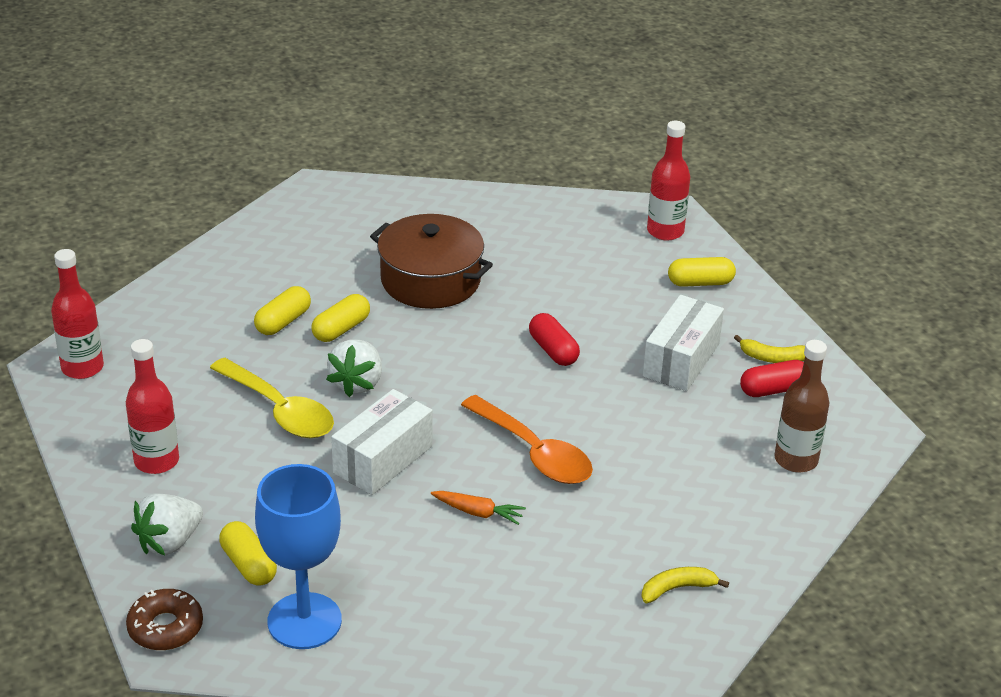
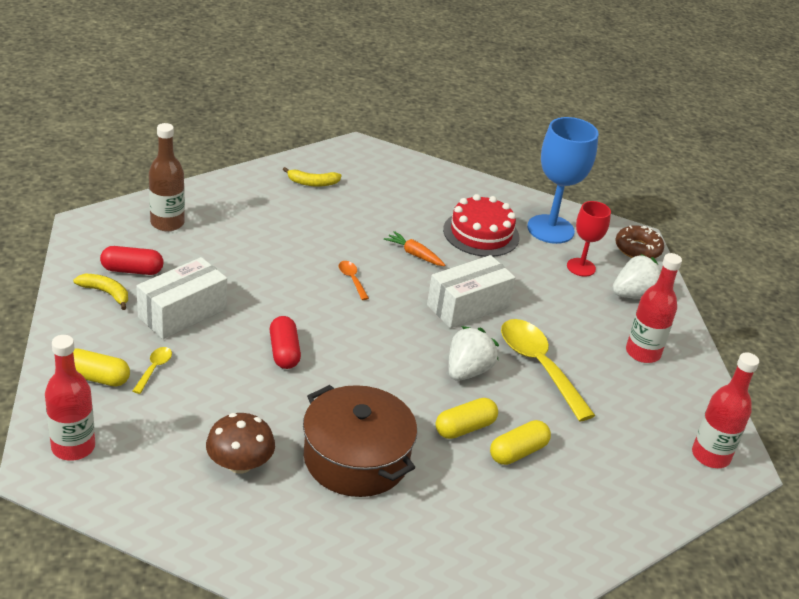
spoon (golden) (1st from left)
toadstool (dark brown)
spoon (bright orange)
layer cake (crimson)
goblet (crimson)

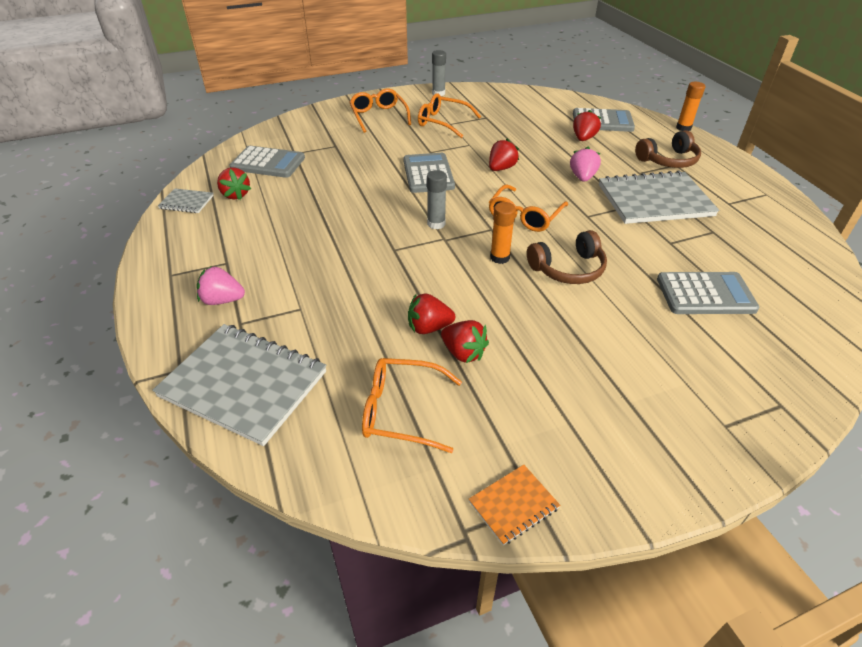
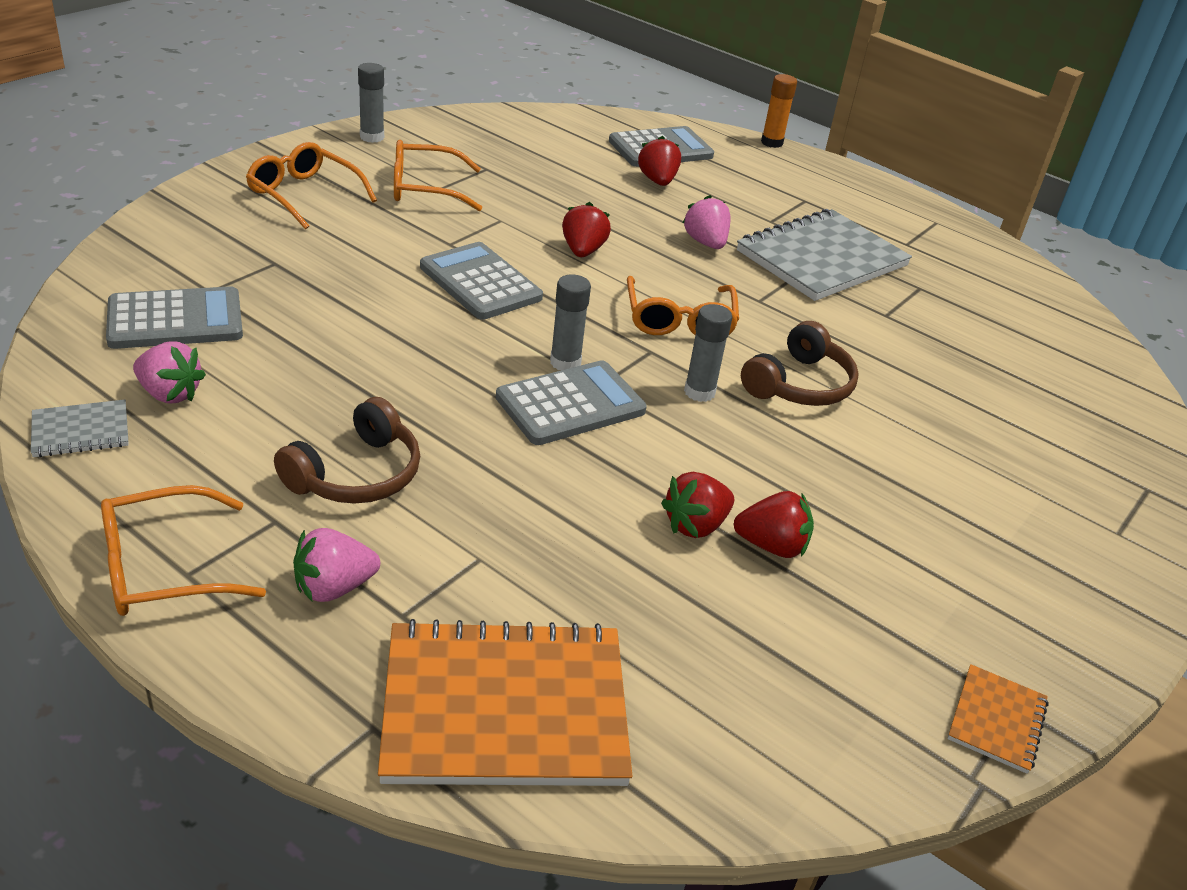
spectacles (bright orange) (1st from left)
berry (pink) (1st from left)
headset (dark brown) (1st from left)
notepad (bright orange) (1st from left)
pocket calculator (grey) (3rd from left)
stick of glue (grey) (3rd from left)

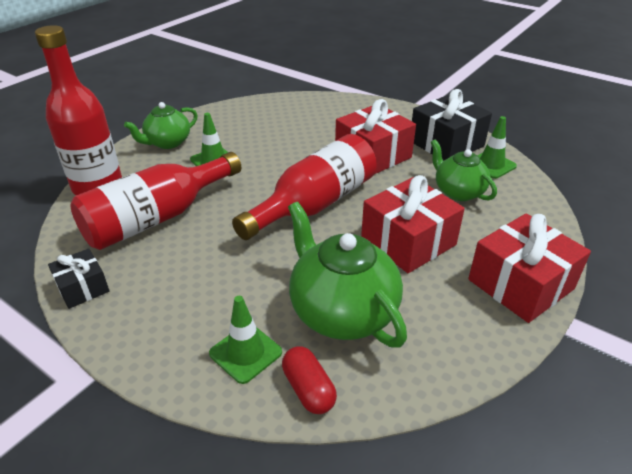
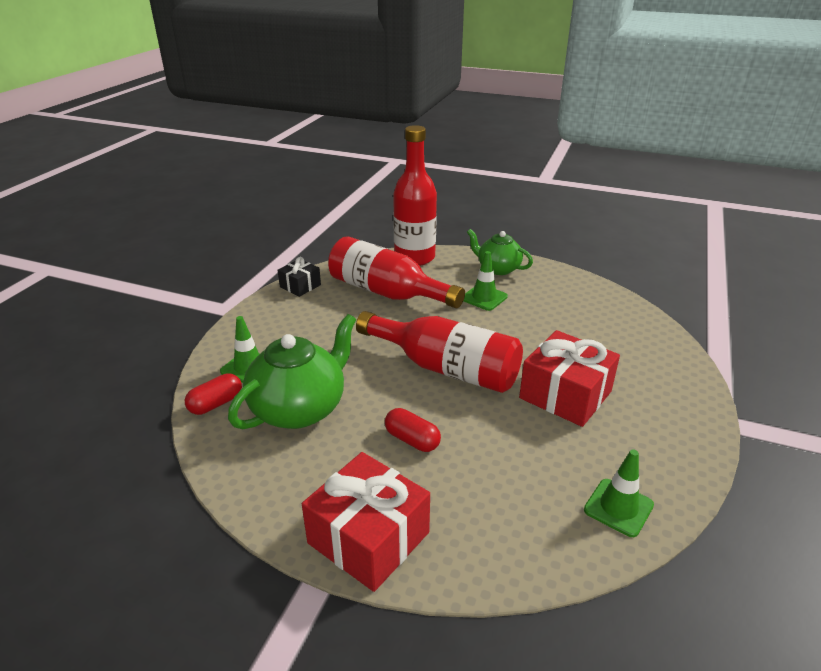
pill shape (crimson) (2nd from left)
present (ebony) (2nd from left in the first image)
china teapot (emerald) (3rd from left in the first image)

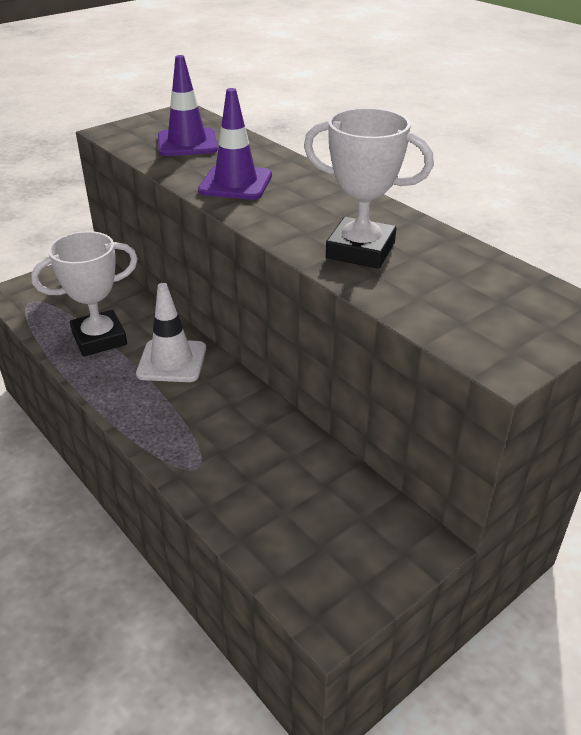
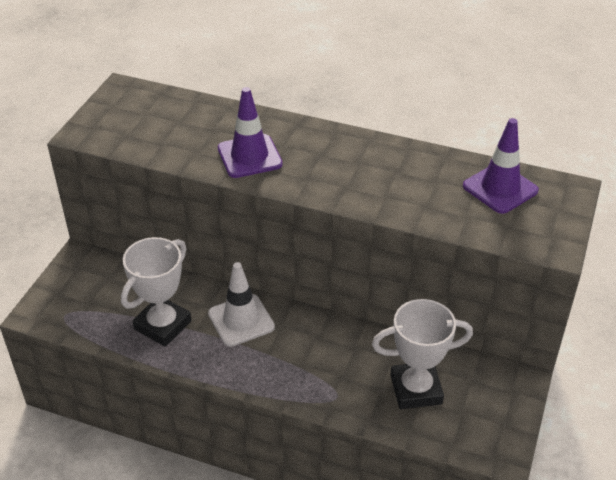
award cup (snow-white) (2nd from left)
safety cone (royal purple) (2nd from left)

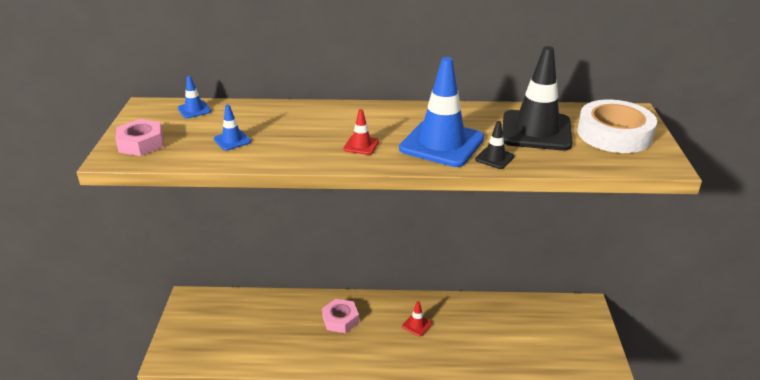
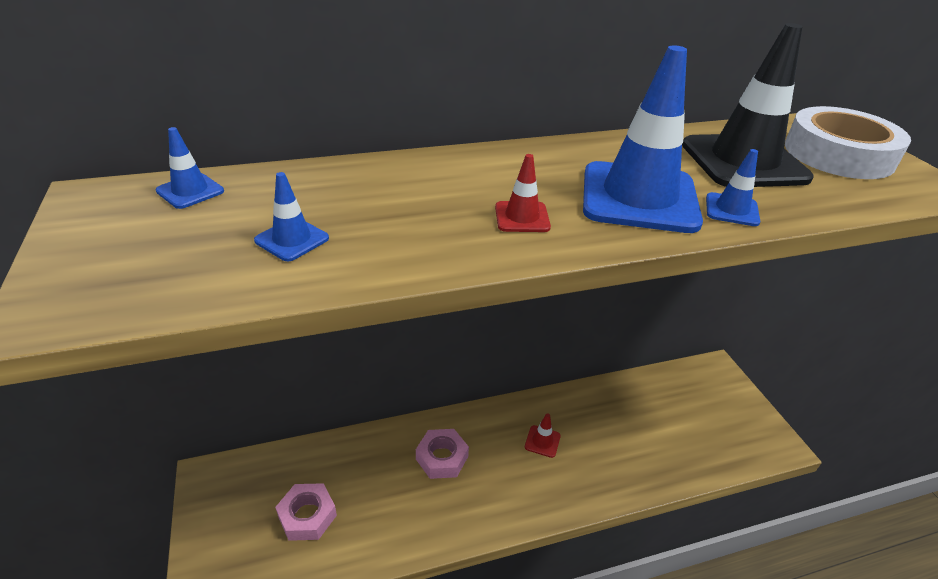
hexagon nut (pink) (1st from left)
safety cone (blue) (4th from left)

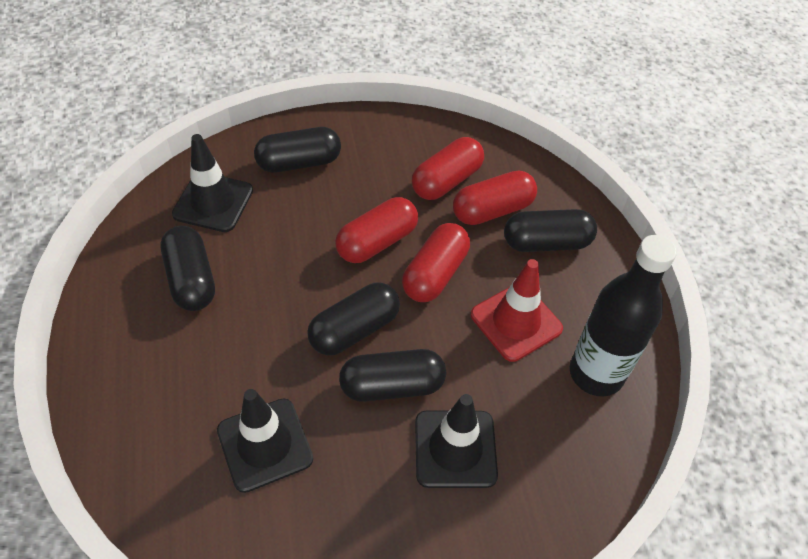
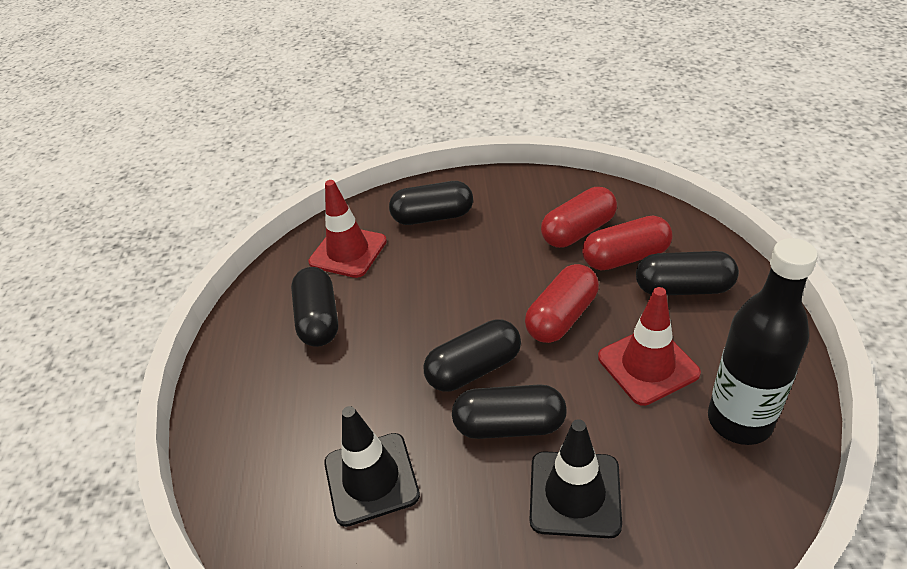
safety cone (crimson) (1st from left)
pill shape (crimson) (1st from left in the first image)

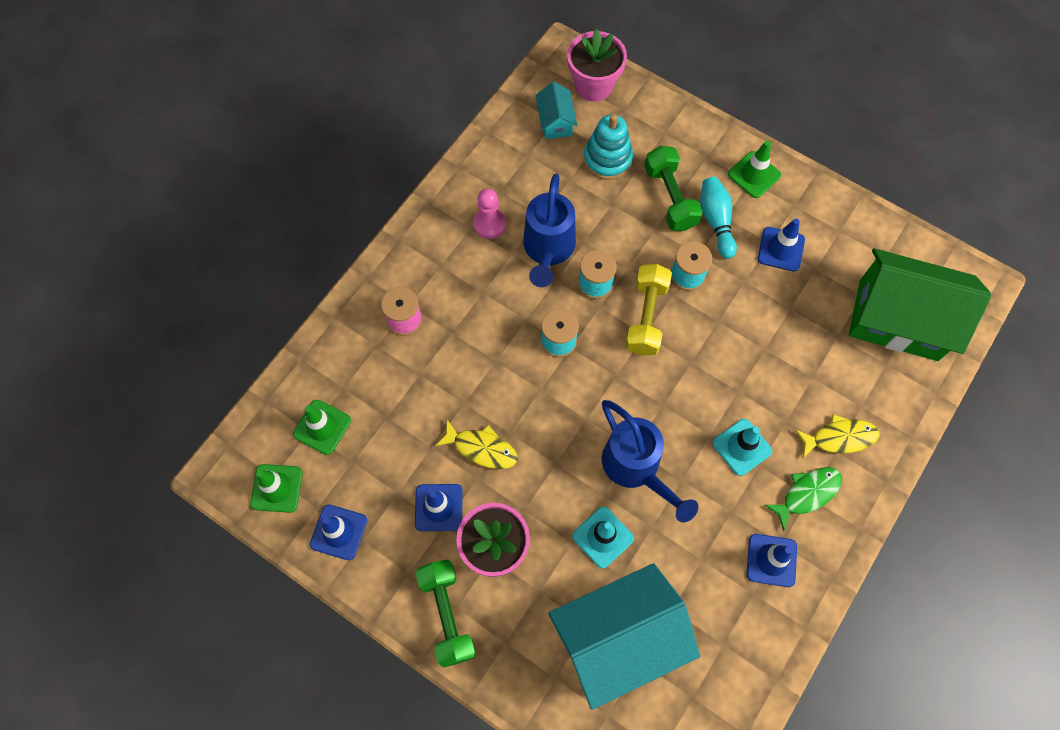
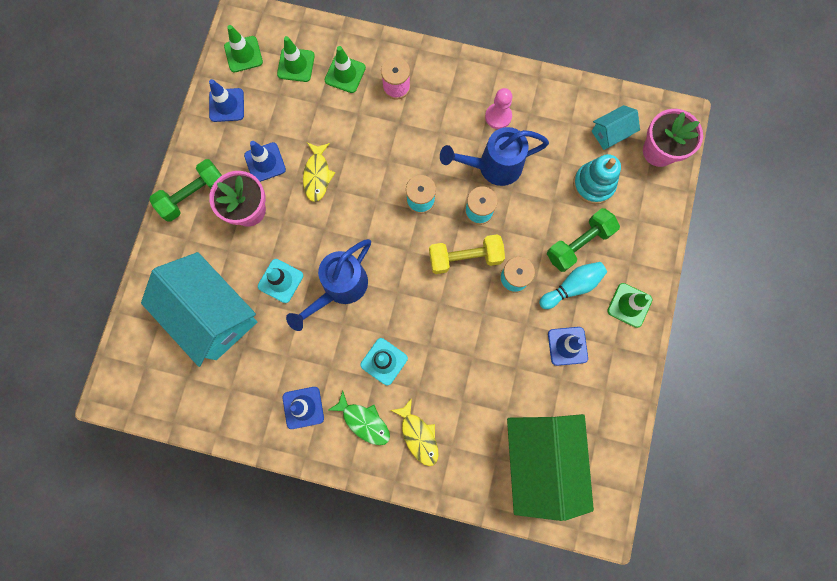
safety cone (emerald) (3rd from left)

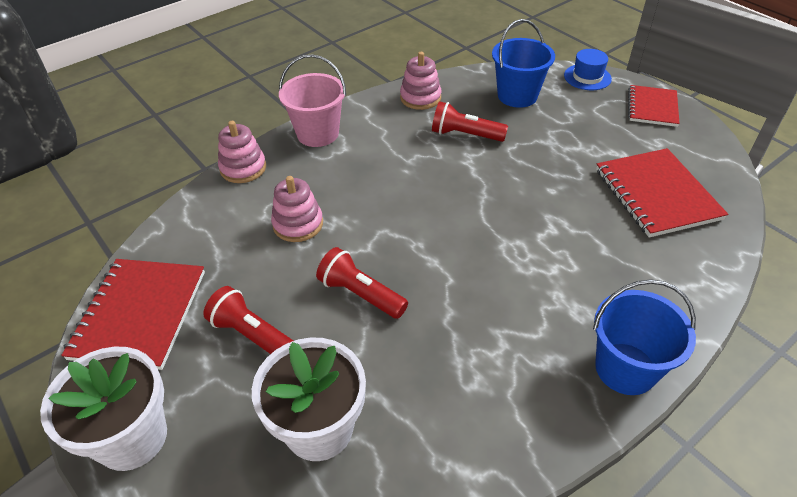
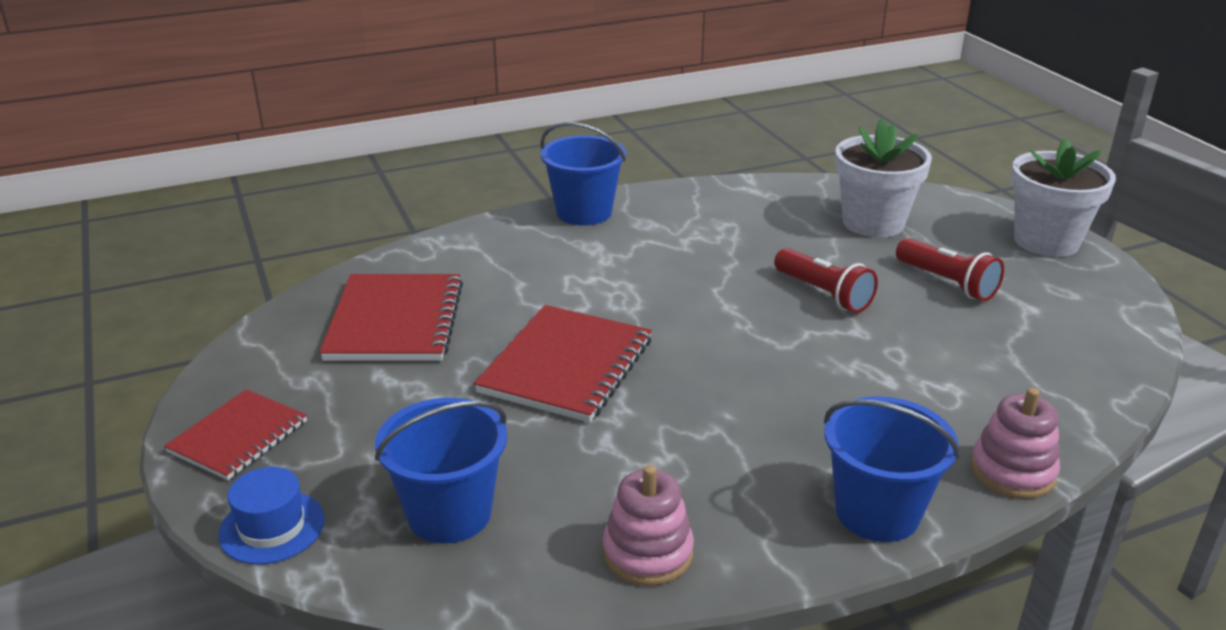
notepad (crimson) (3rd from left)
bucket (blue) (3rd from left)
stacking rings (pink) (2nd from left in the first image)
pocket torch (crimson) (3rd from left in the first image)

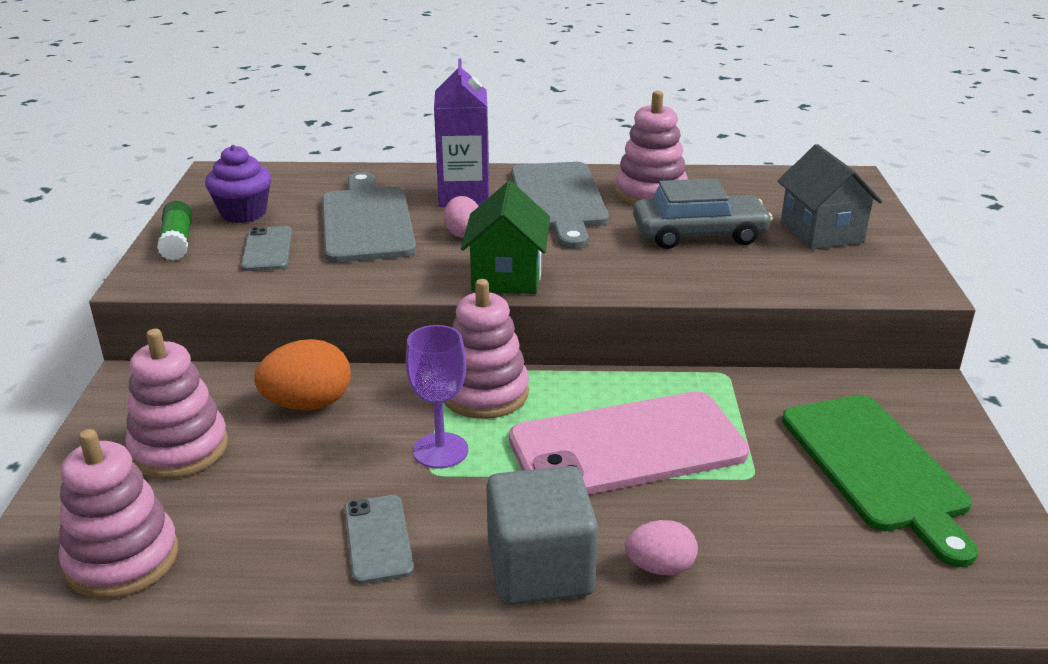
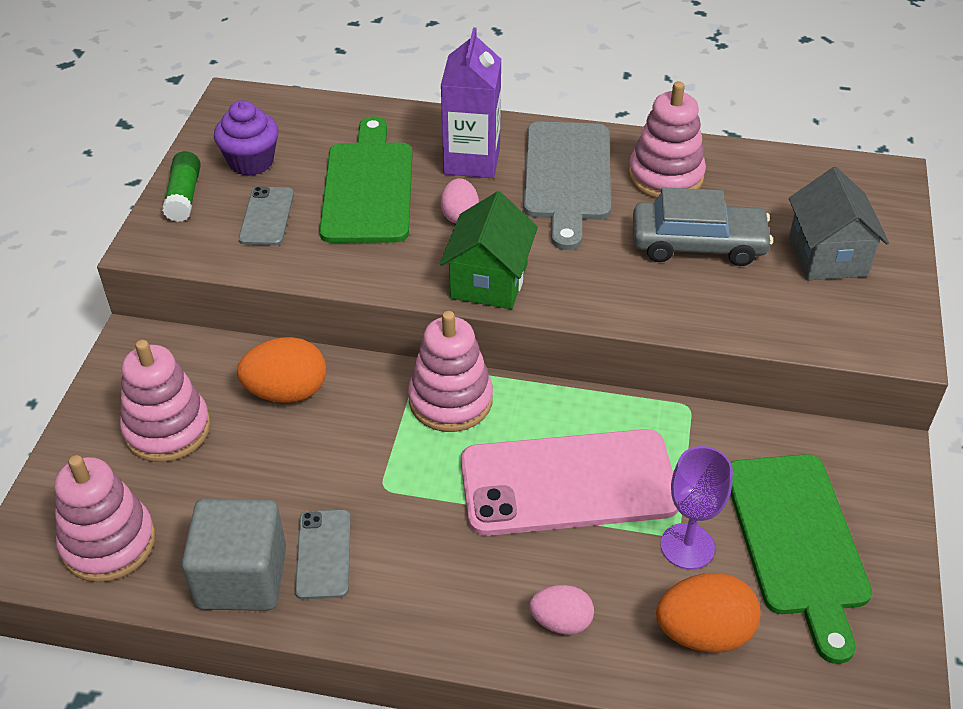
solid cube (grey)
chopping board (emerald) (1st from left)
egg shape (bright orange) (2nd from left)
goblet (royal purple)

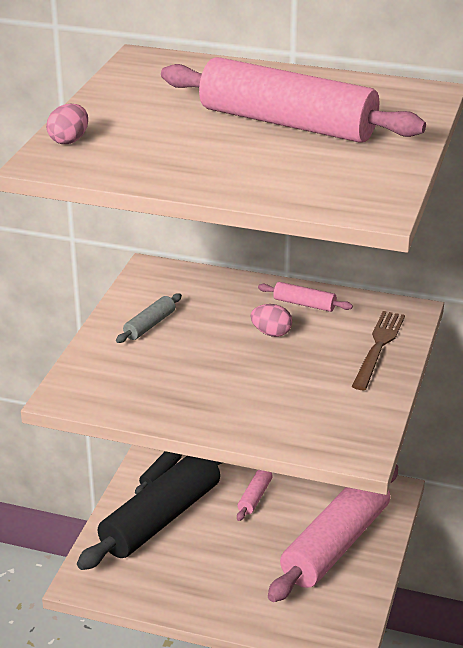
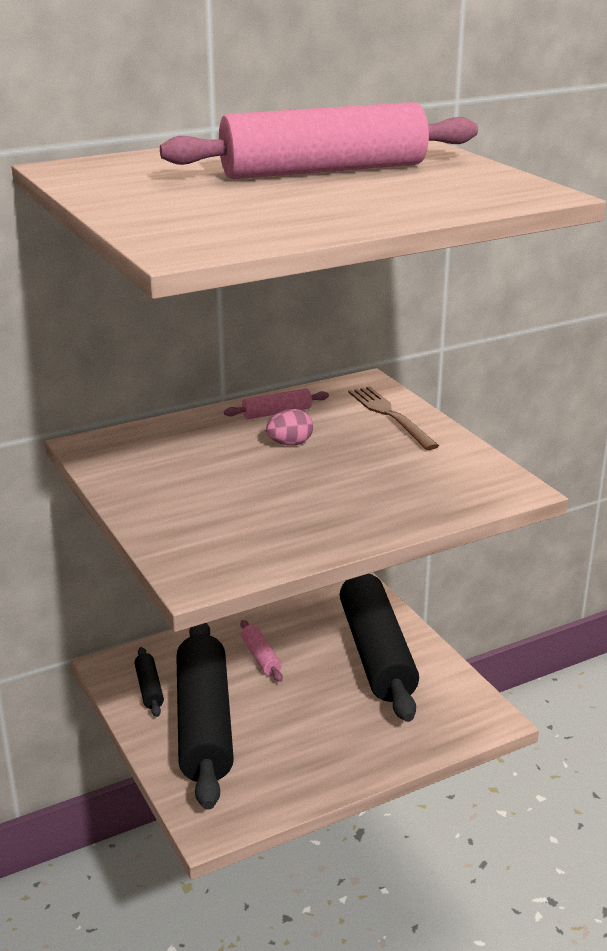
dough roller (ebony) (3rd from left)
egg shape (pink) (1st from left in the first image)
dough roller (grey)

